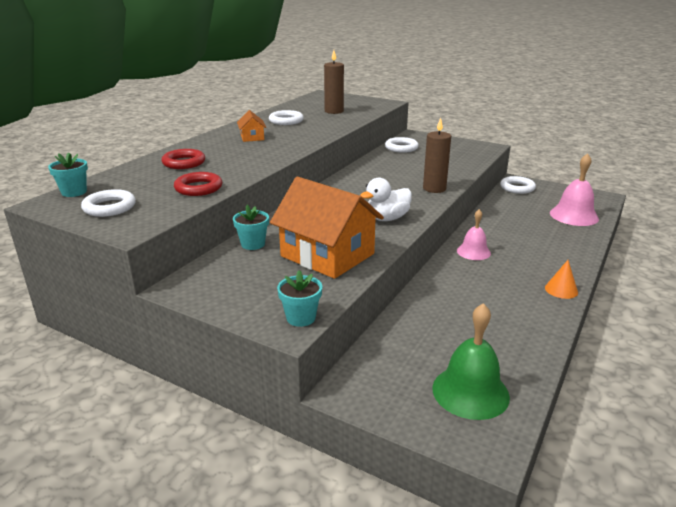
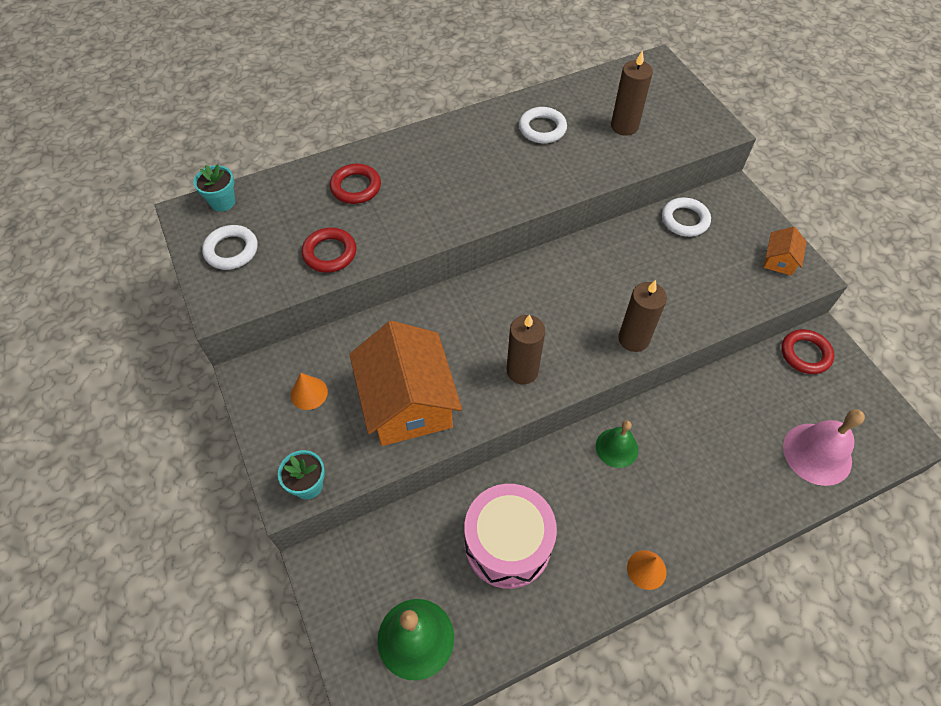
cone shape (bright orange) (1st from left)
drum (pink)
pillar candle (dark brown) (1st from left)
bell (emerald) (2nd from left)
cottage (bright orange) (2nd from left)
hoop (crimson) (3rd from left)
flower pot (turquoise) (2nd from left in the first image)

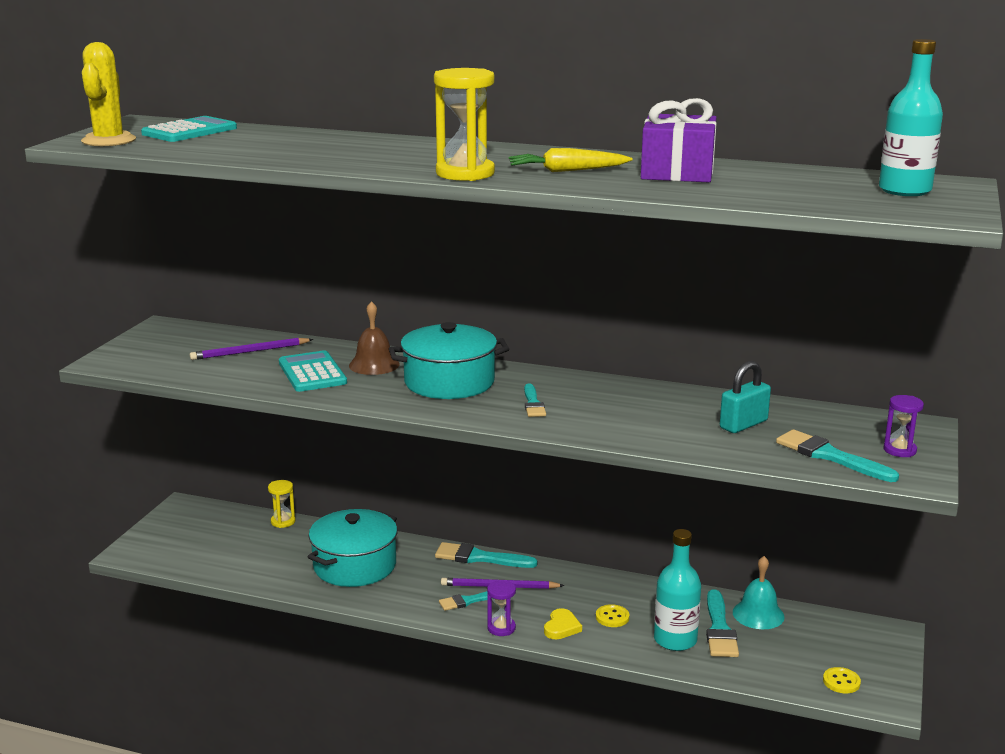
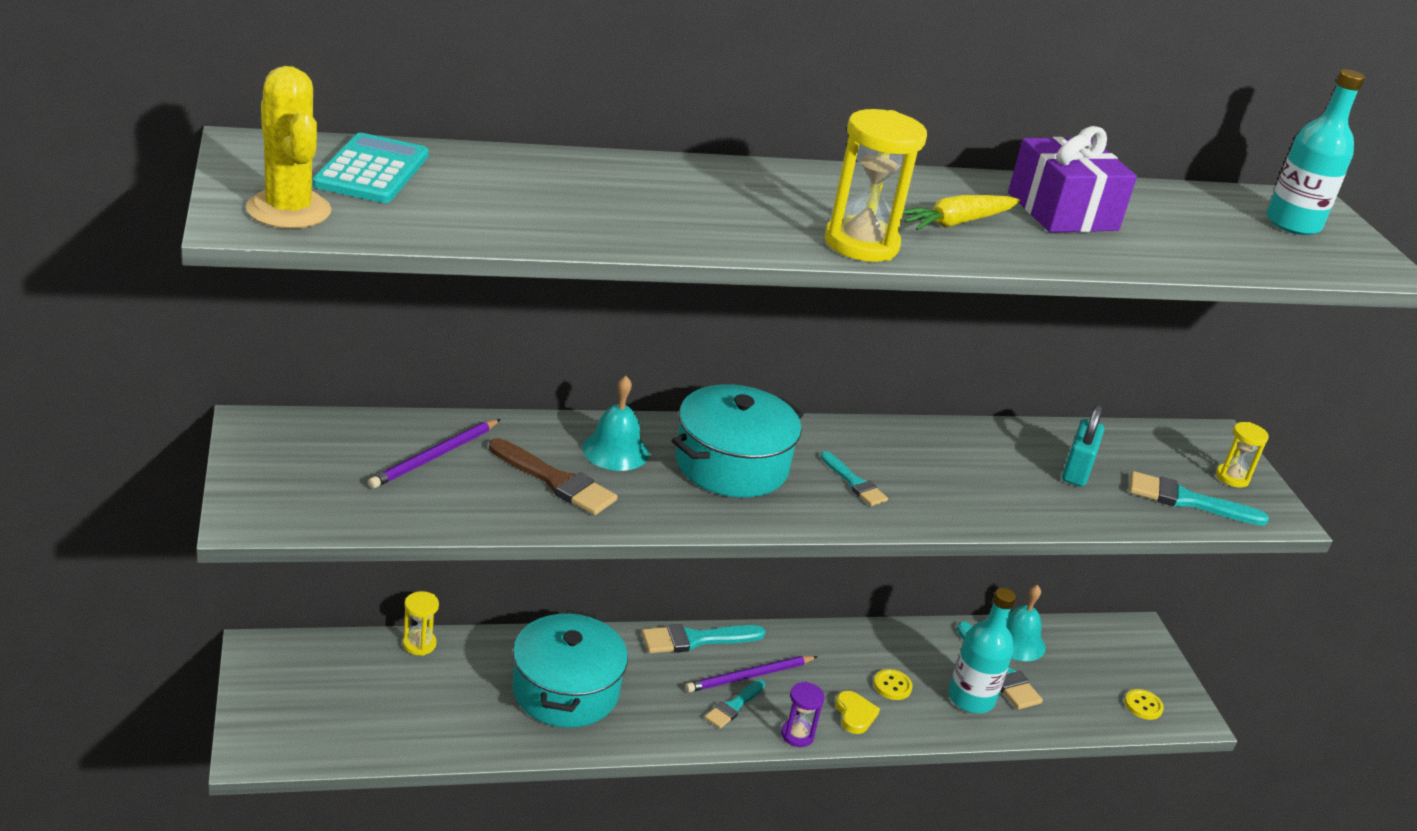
brush (dark brown)
bell (turquoise) (1st from left)
sand timer (golden) (3rd from left)

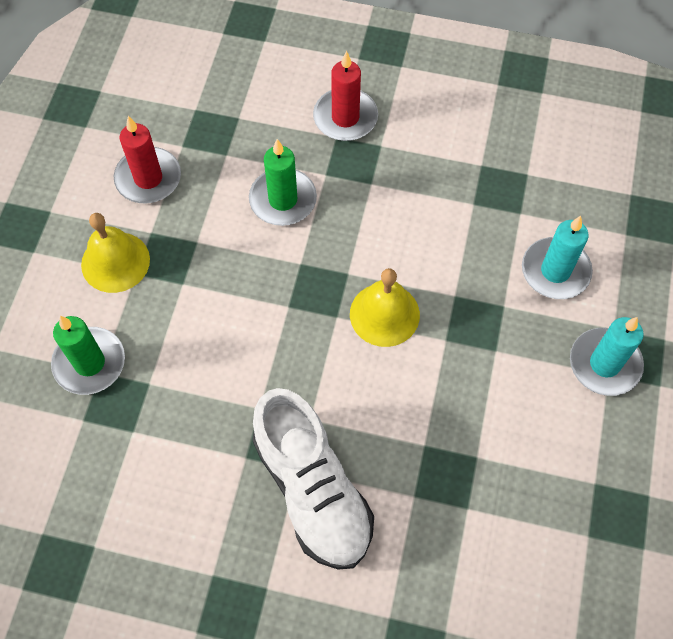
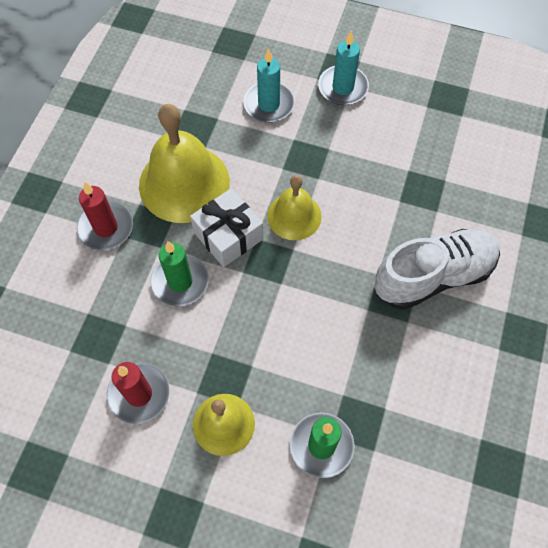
bell (golden) (1st from left)
present (snow-white)

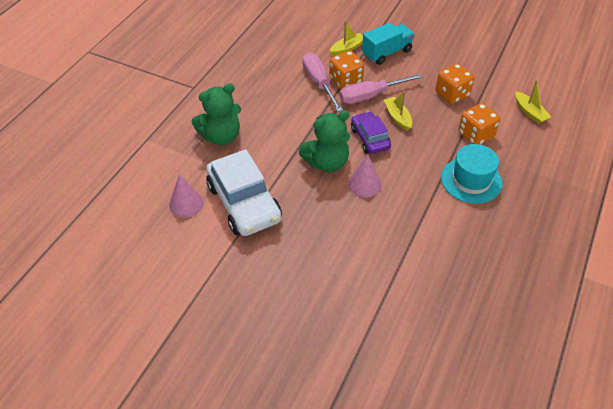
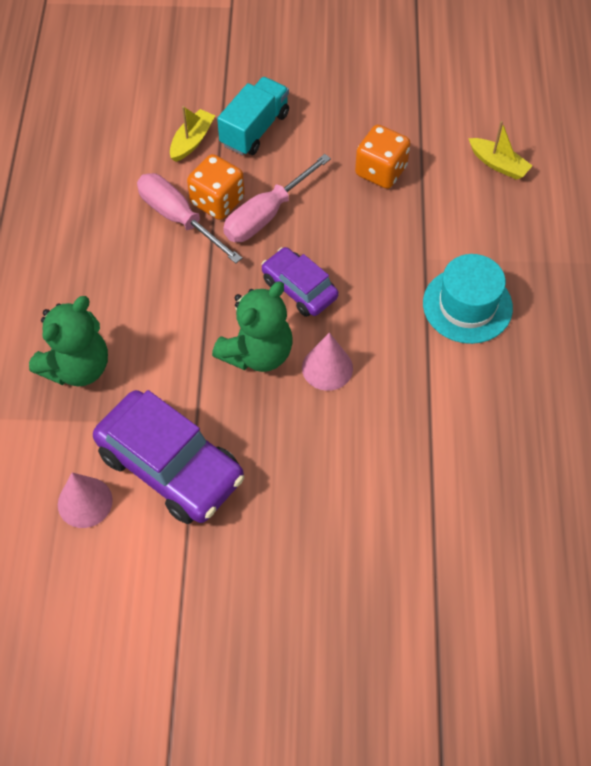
car (royal purple) (1st from left)
toy boat (golden) (2nd from left in the first image)
dice (bright orange) (3rd from left in the first image)

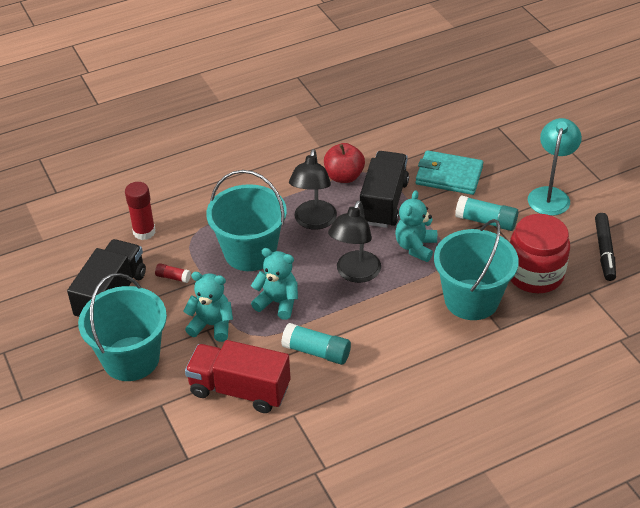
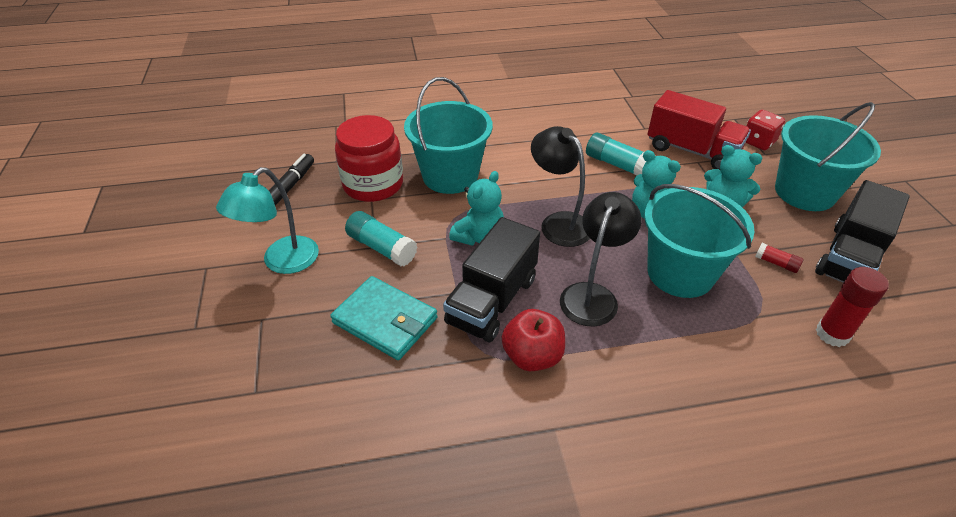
lamp (ebony) (1st from left)
dice (crimson)

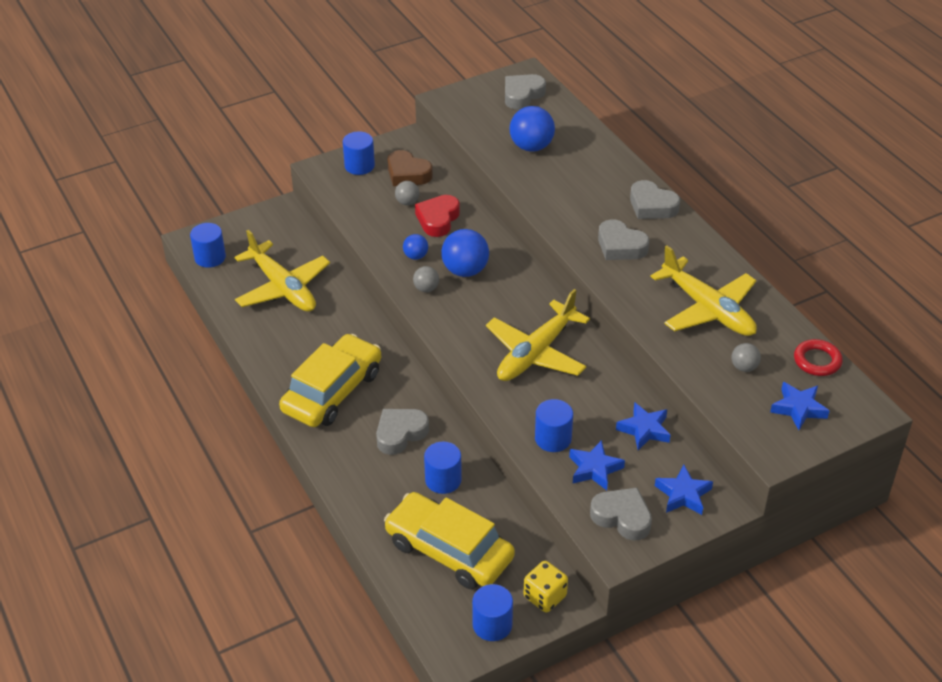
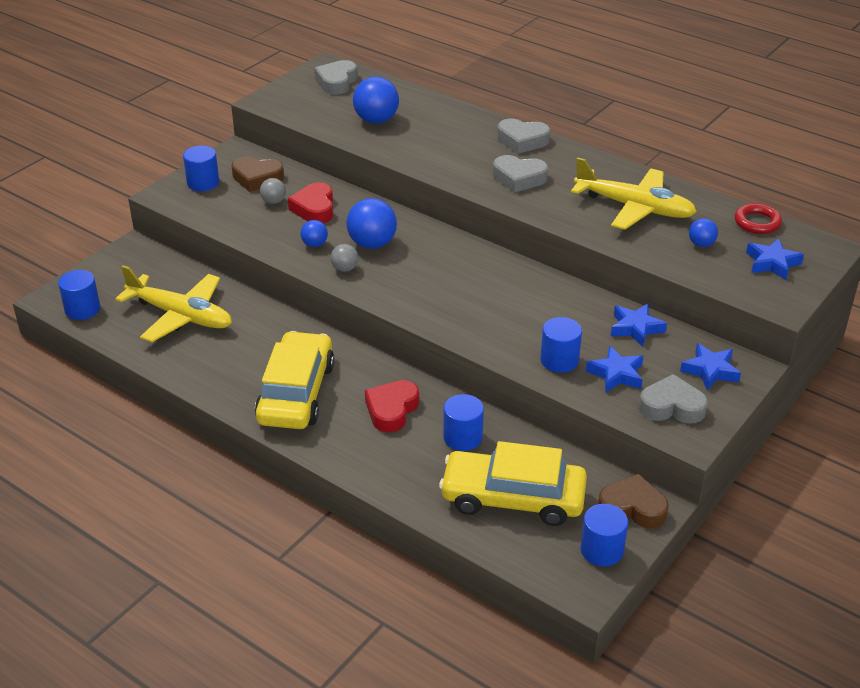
love heart (crimson) (2nd from left)
love heart (dark brown) (2nd from left)
ball (blue) (4th from left)
toy plane (golden) (2nd from left in the first image)

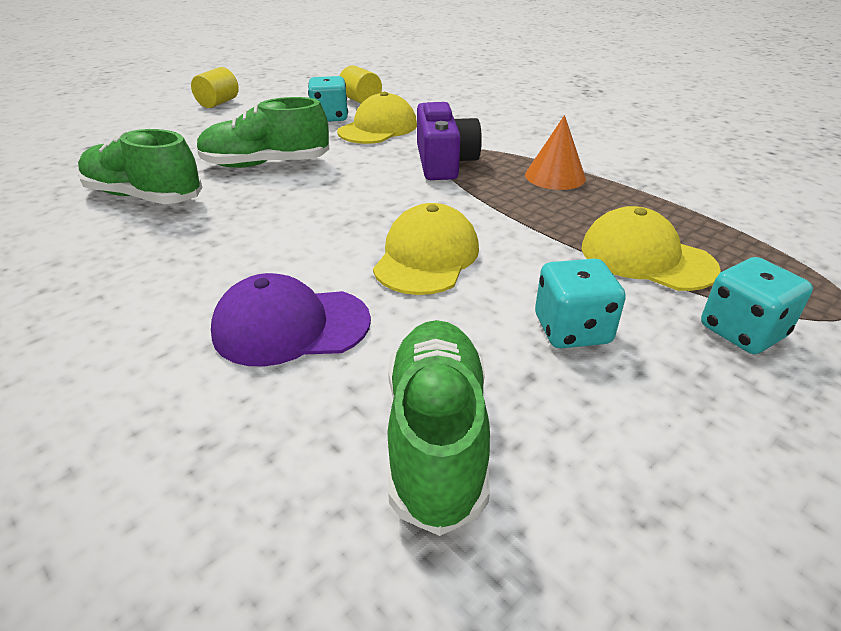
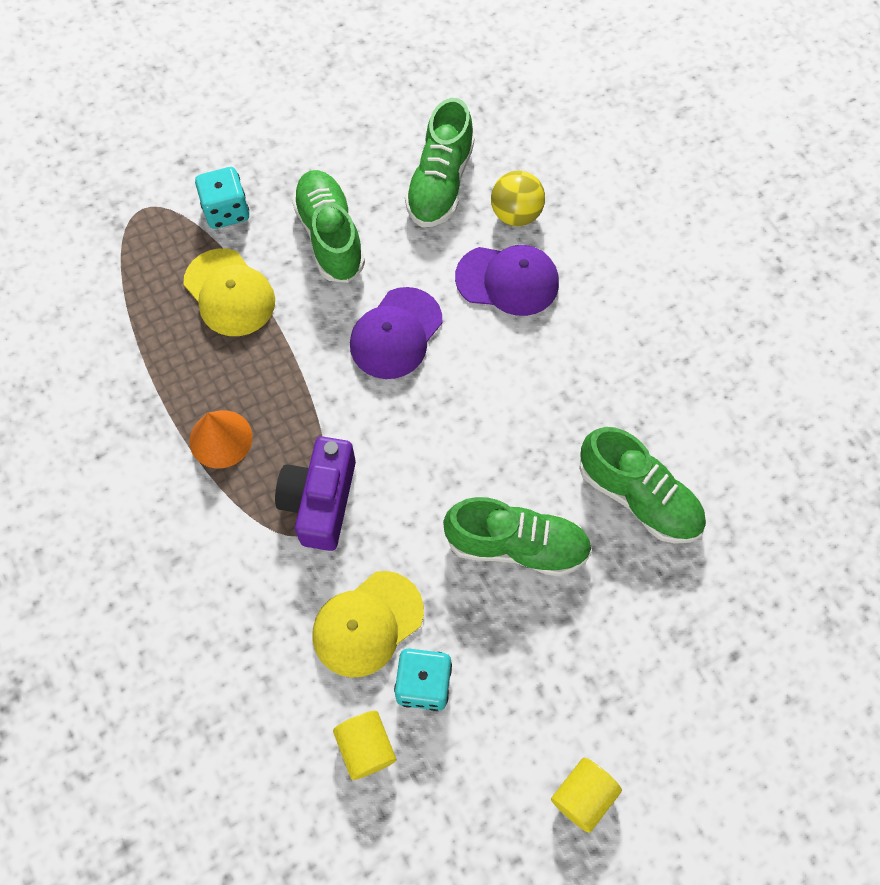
sneaker (emerald) (1st from left)
cap (royal purple) (1st from left)
ball (golden)

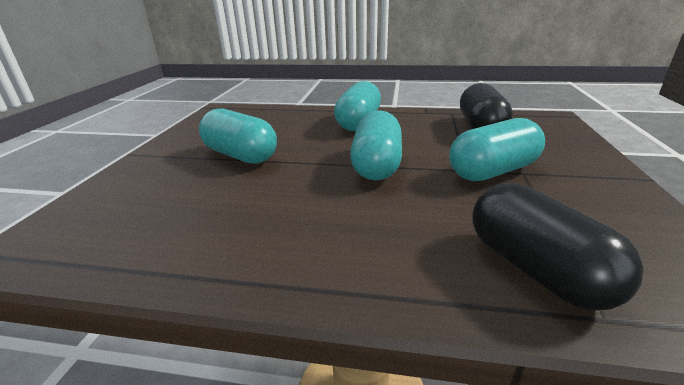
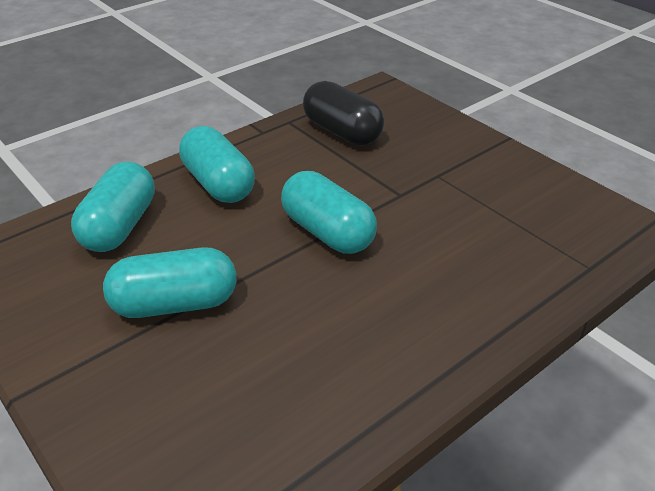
pill shape (turquoise) (1st from left)
pill shape (ebony) (2nd from left in the first image)

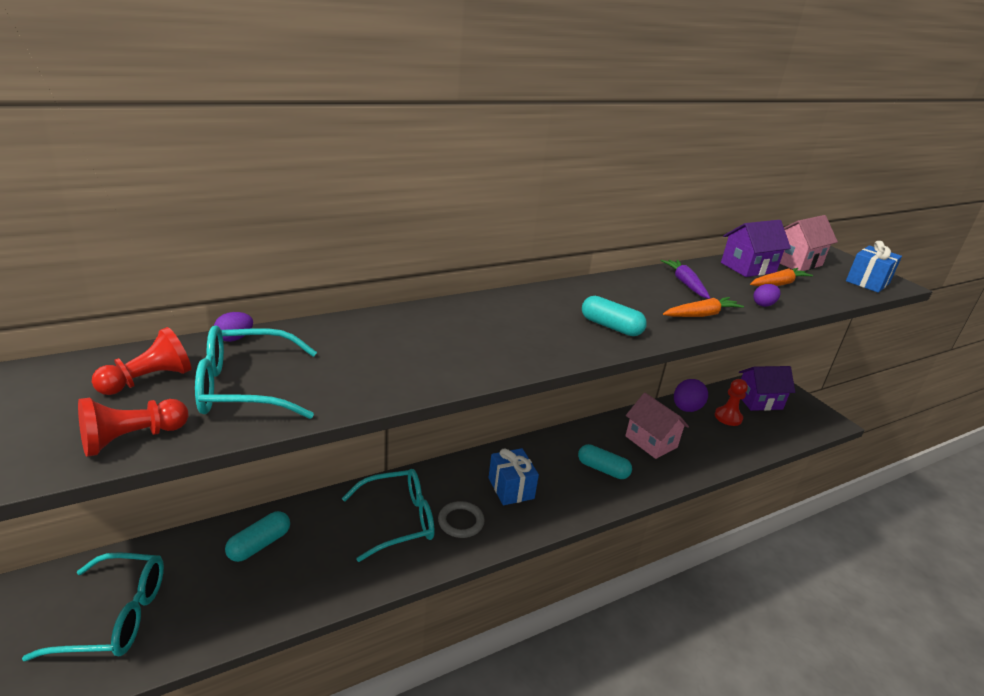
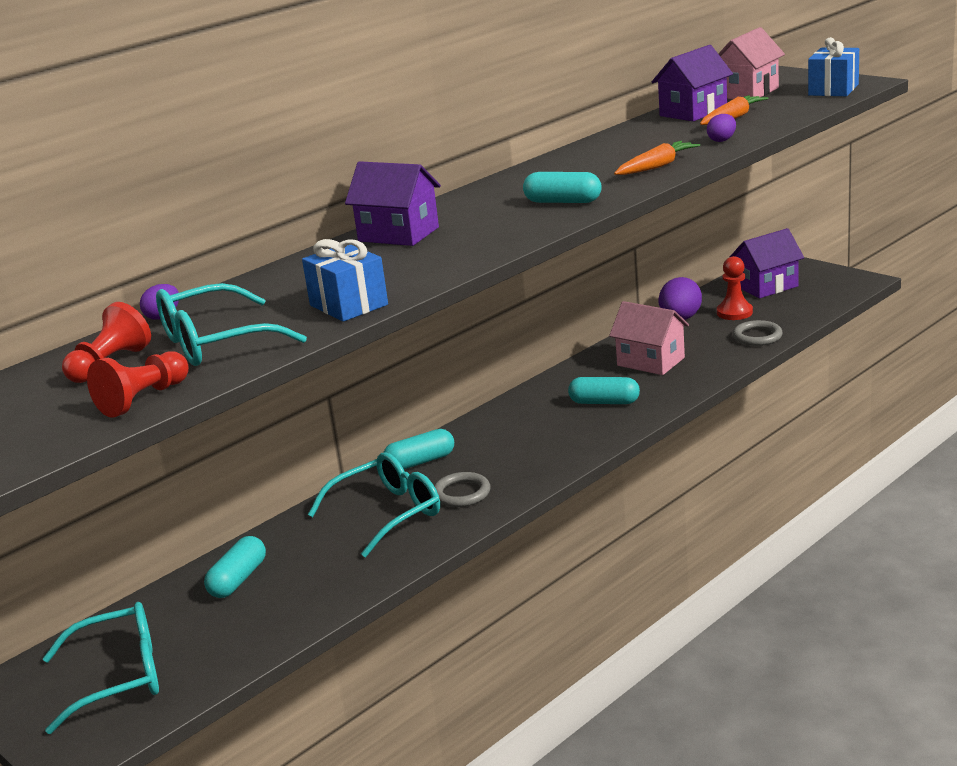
present (blue) (1st from left)
cottage (royal purple) (1st from left)
pill shape (turquoise) (2nd from left)
hoop (grey) (2nd from left)
carrot (royal purple)

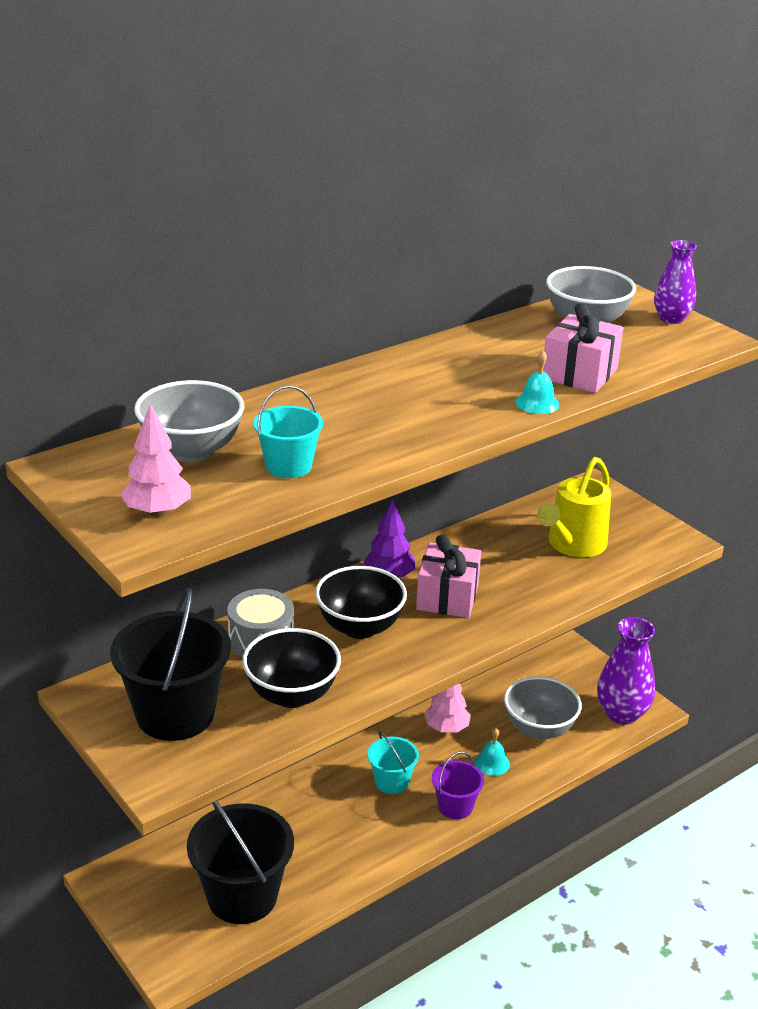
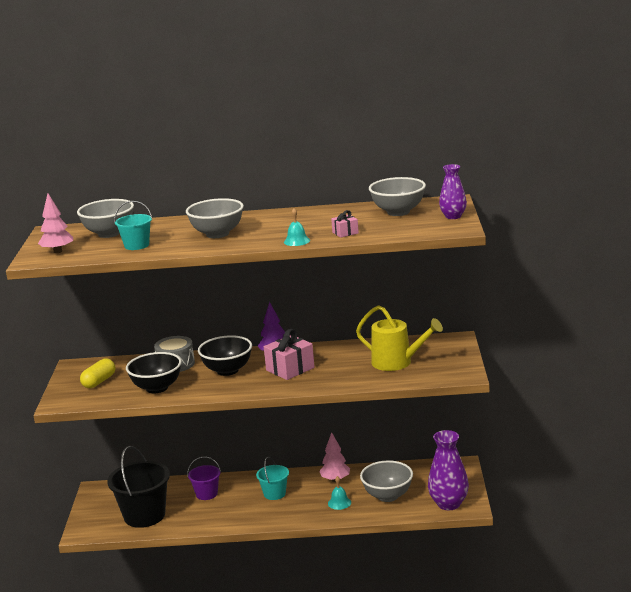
pill shape (golden)
deep dish (grey) (2nd from left)
bucket (royal purple)
present (pink) (2nd from left)
sprinkling can (golden)

